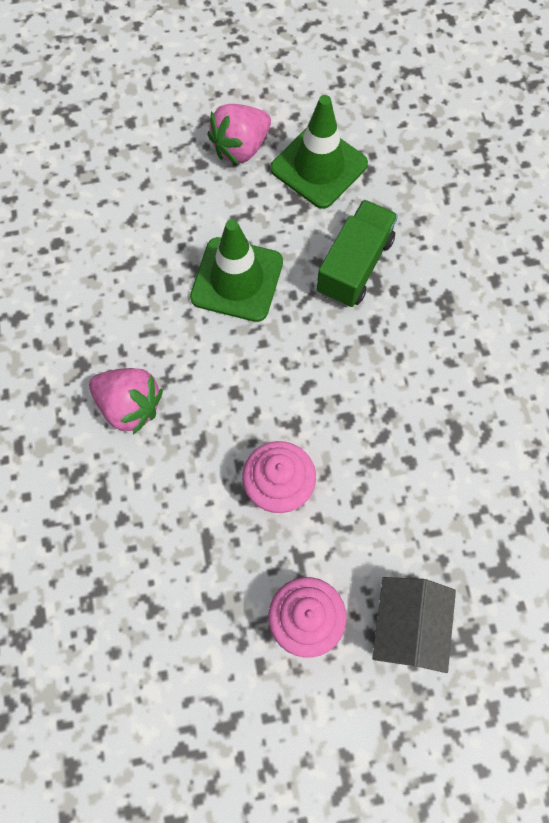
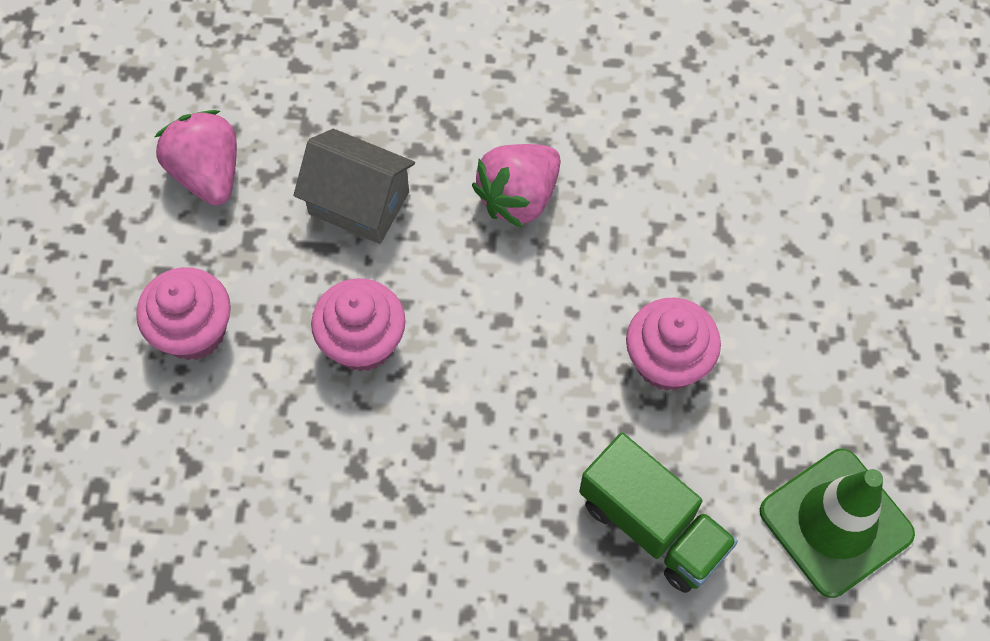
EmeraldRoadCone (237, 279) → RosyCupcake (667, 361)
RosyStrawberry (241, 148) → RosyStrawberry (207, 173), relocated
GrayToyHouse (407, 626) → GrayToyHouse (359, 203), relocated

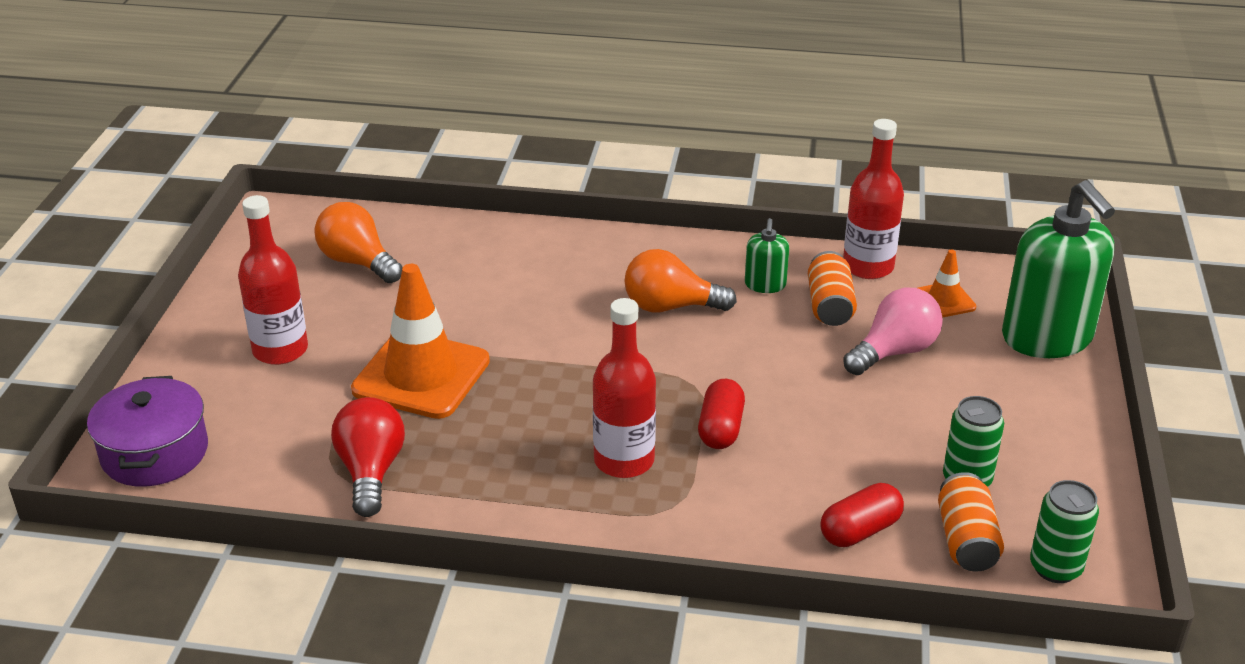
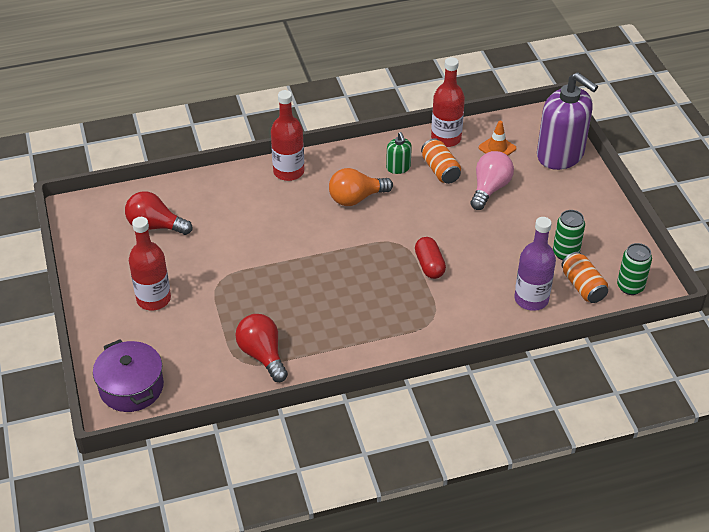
BrightOrangeLightbulb (358, 262) → ScarletLightbulb (155, 226)
BrightOrangeRoadCone (421, 375) → -
ScarletFlask (624, 461) → ScarletFlask (288, 171), relocated
ScarletPillShape (860, 530) → RoyalPurpleFlask (531, 299)
EmeraldSoapPump (1047, 337) → RoyalPurpleSoapPump (560, 155)

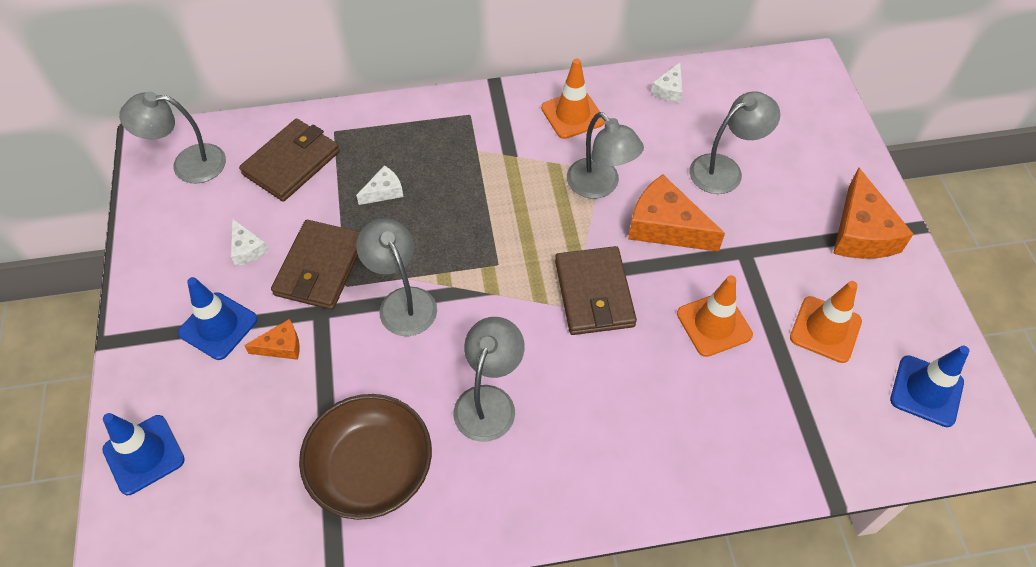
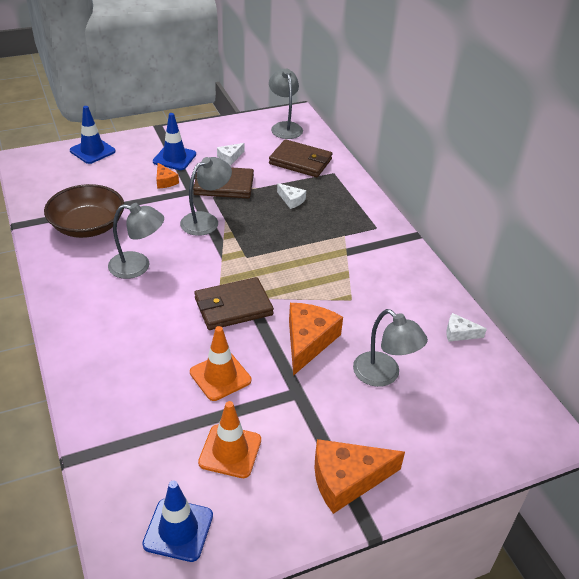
BrightOrangeRoadCone (572, 115) → -
GrayLamp (600, 186) → -

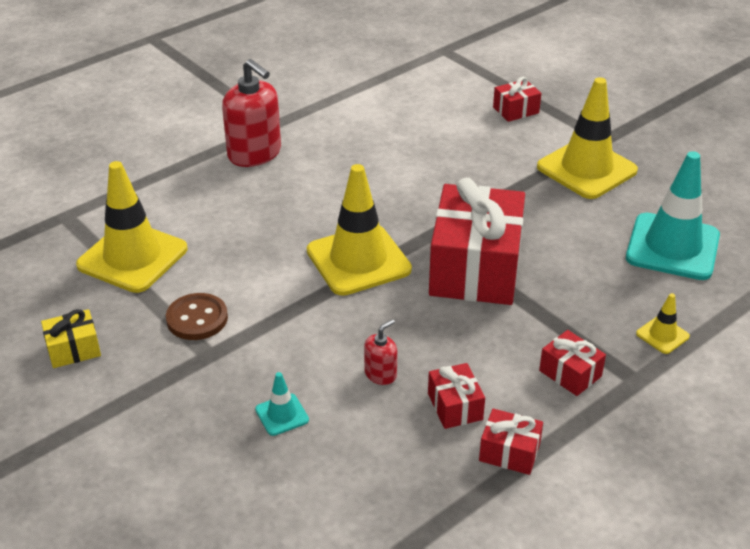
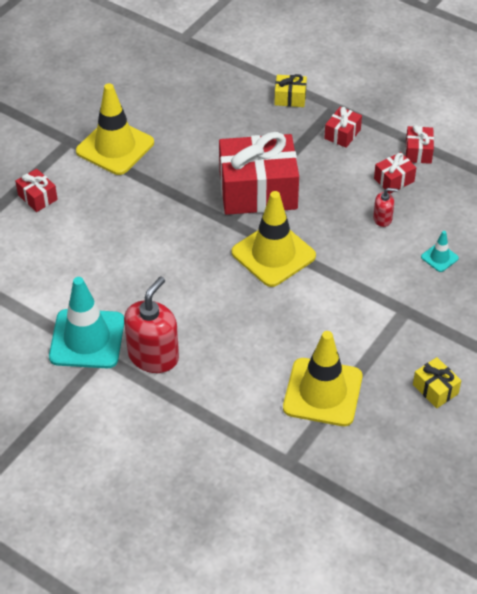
BrownSewingButton (197, 319) → -
ScarletSoapPump (380, 374) → ScarletSoapPump (382, 219), 150 degrees clockwise
AquaRoadCone (672, 247) → AquaRoadCone (87, 339), relocated
YellowRoadCone (662, 335) → YellowPresent (290, 98)

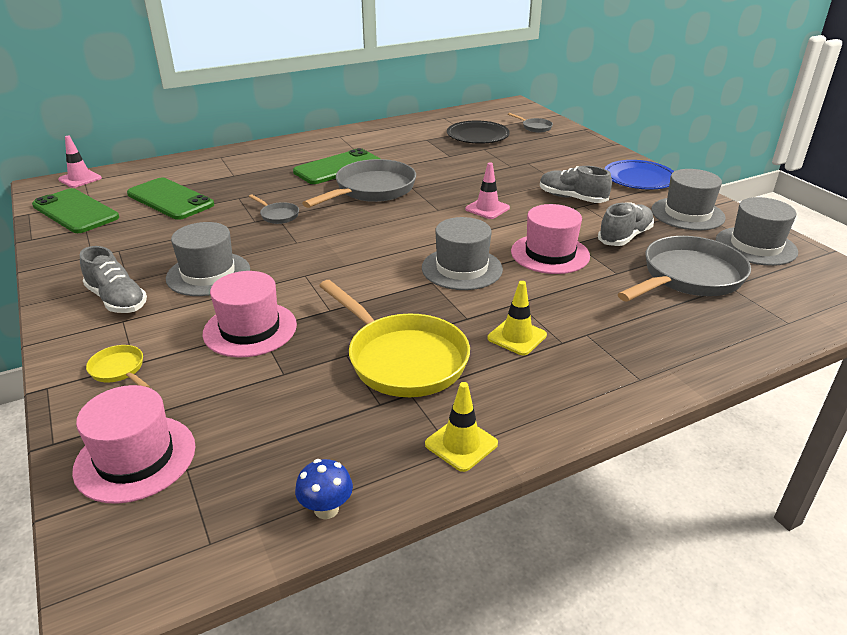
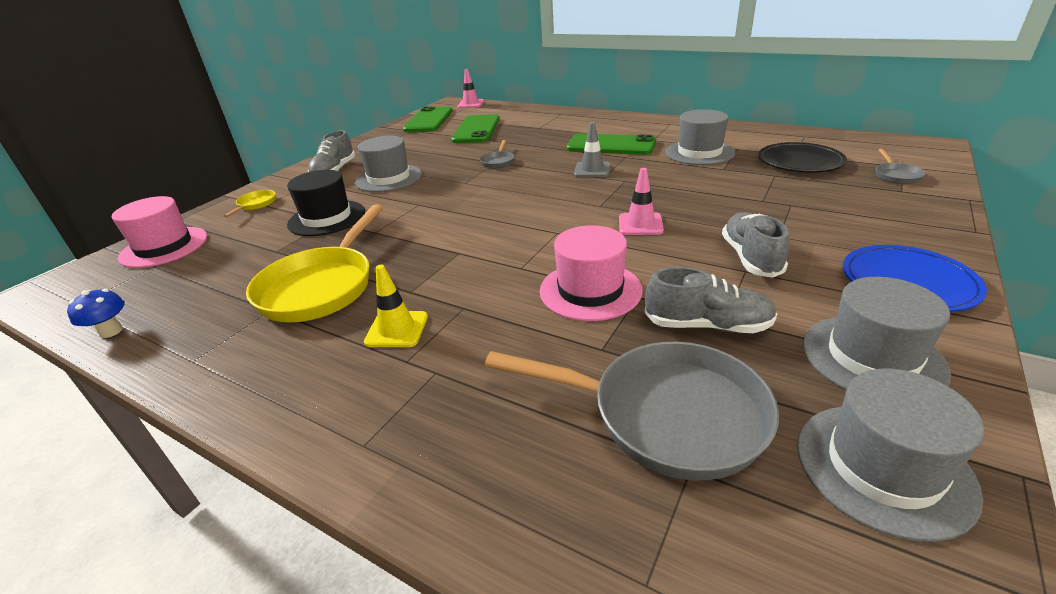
RosyTallHat (250, 329) → EbonyTallHat (327, 218)
GrayPan (371, 190) → GrayRoadCone (592, 170)
GrayTallHat (462, 268) → GrayTallHat (699, 152), relocated
YellowRoadCone (461, 444) → -

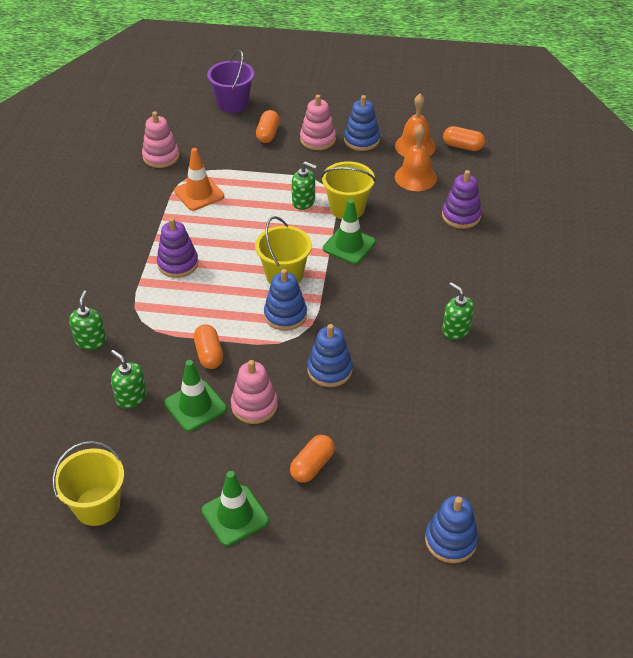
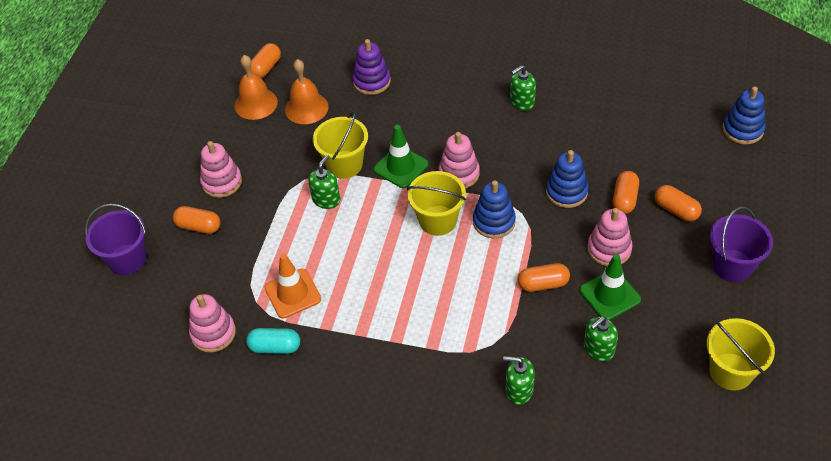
RoyalPurpleStackingRings (178, 264) → -
EmeraldRoadCone (235, 515) → RoyalPurpleSandBucket (732, 265)
CobaltStackingRings (361, 140) → -
- → AquaPillShape (275, 347)
- → RosyStackingRings (459, 174)
- → BrightOrangePillShape (624, 199)

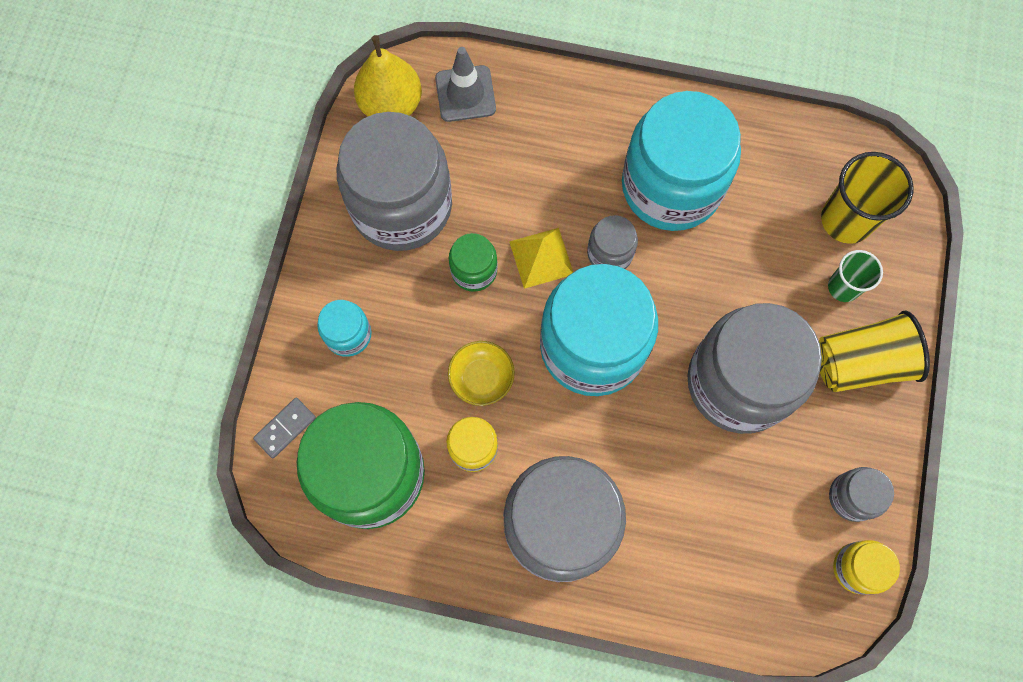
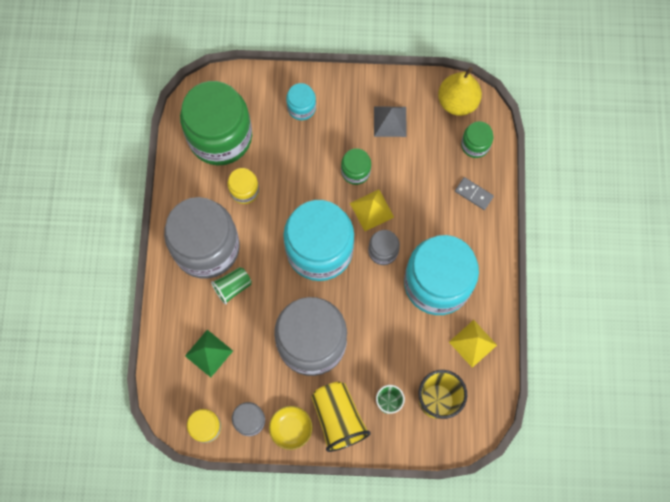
GrayDominoTile (285, 428) → GrayDominoTile (473, 194), relocated
GrayJar (401, 205) → GrayPyramid (390, 121)
GrayRoadCone (465, 94) → EmeraldJar (475, 145)
YellowServingBowl (481, 378) → YellowServingBowl (291, 428), relocated
- → EmeraldPyramid (209, 353)
- → EmeraldTumbler (232, 287)
- → YellowPyramid (473, 343)

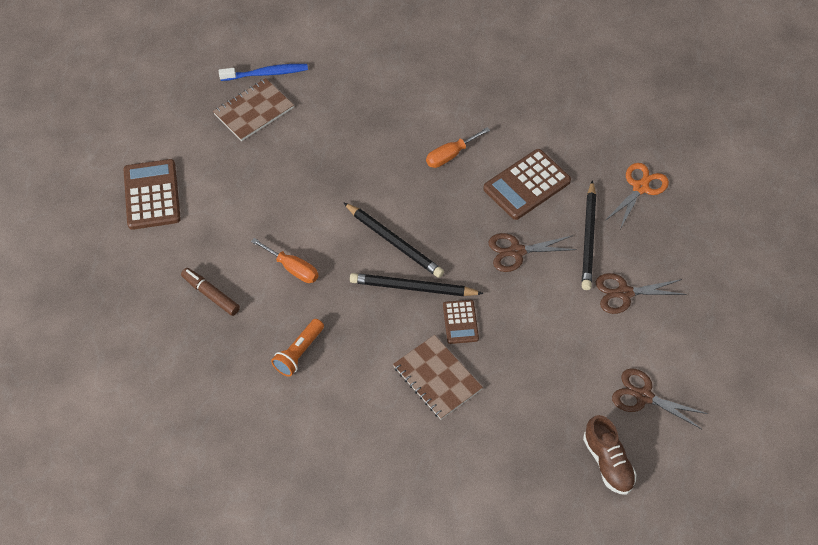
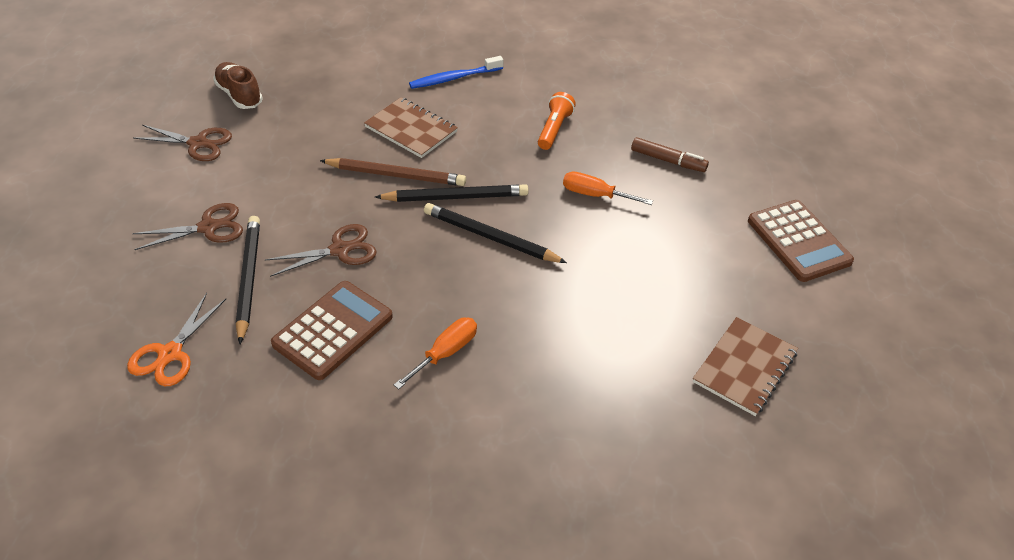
CobaltToothbrush (266, 73) → CobaltToothbrush (454, 78), relocated
BrownAddingMachine (460, 322) → BrownPencil (396, 175)

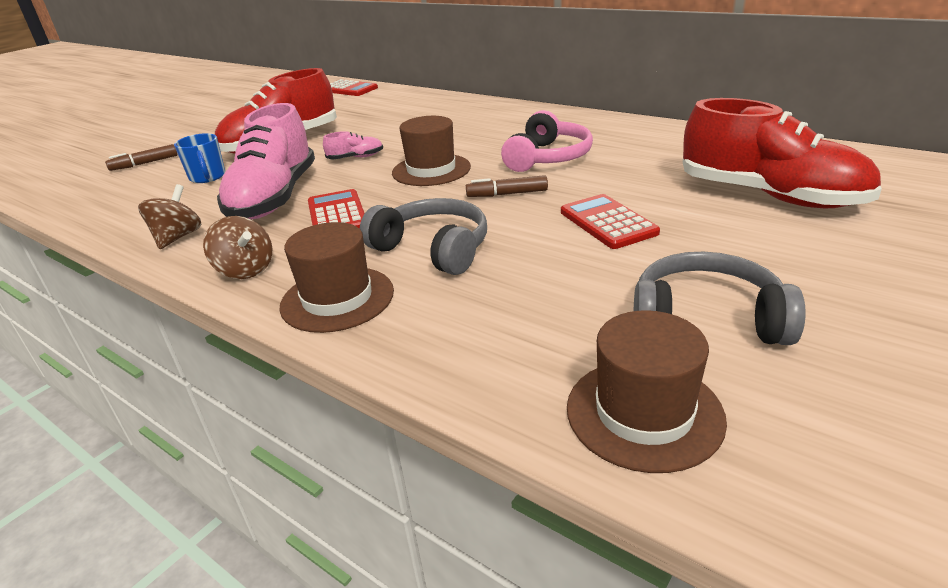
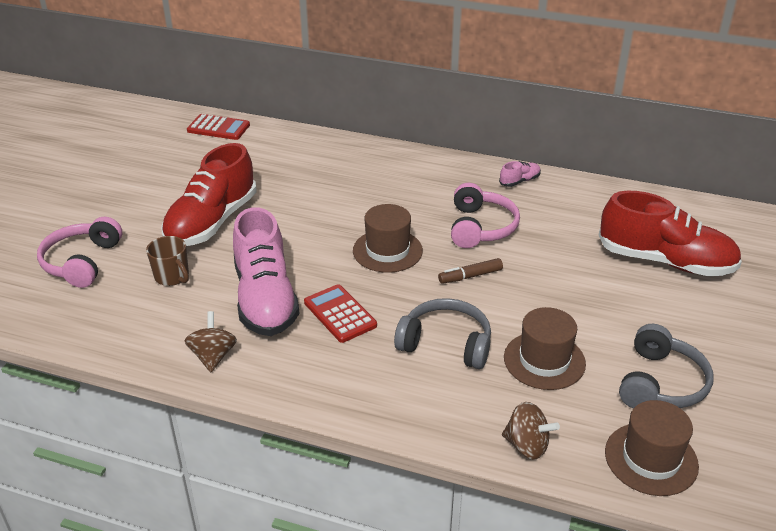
BrownMarker (145, 163) → RosyOverEarHeadphones (82, 262)
CobaltMug (207, 177) → BrownMug (172, 277)
BrownToyTop (245, 270) → BrownToyTop (527, 445), relocated
BrownTallHat (337, 299) → BrownTallHat (544, 360), relocated
RosySneaker (355, 158) → RosySneaker (519, 181), relocated
ScarletAddingMachine (608, 222) → -
GrayOverEarHeadphones (706, 319) → GrayOverEarHeadphones (661, 383), 120 degrees clockwise

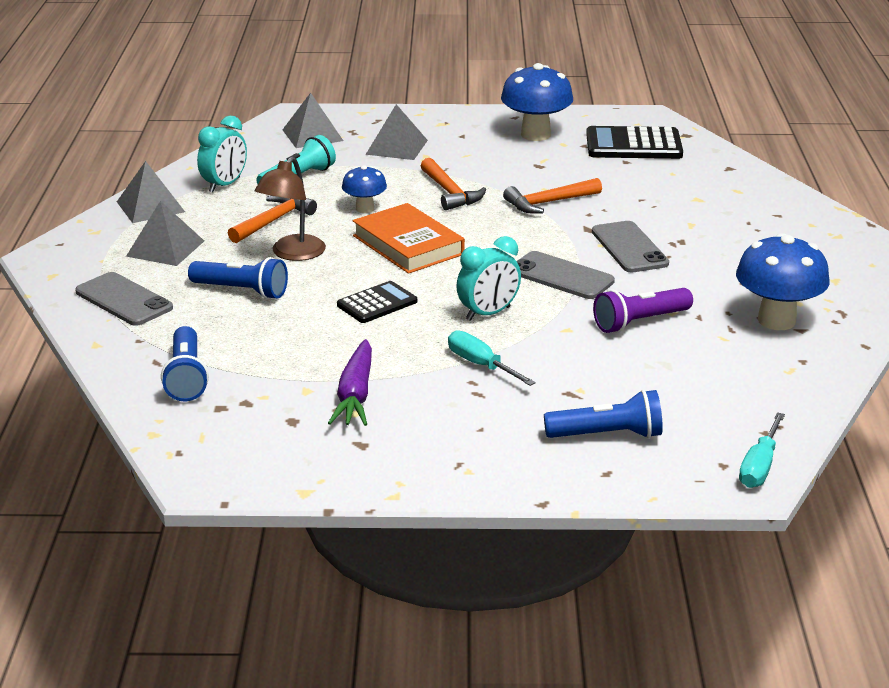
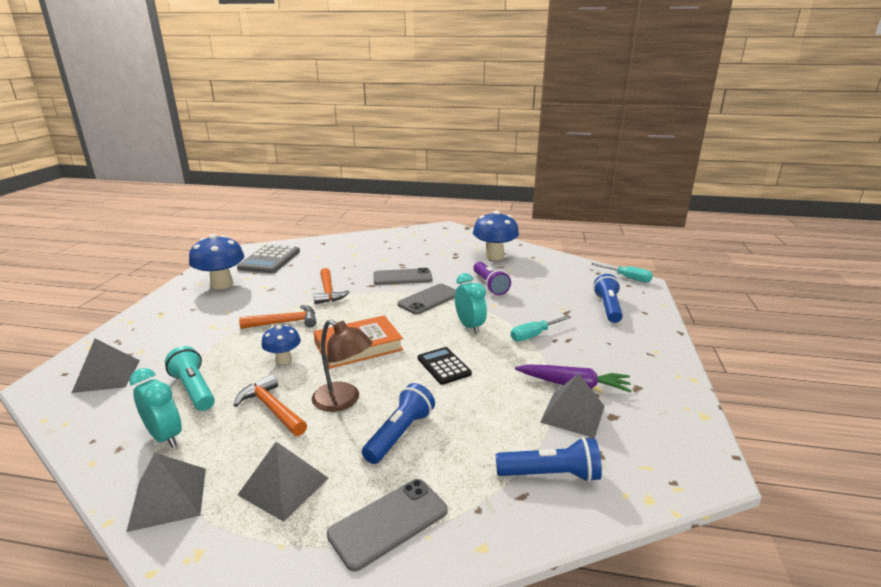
GrayPyramid (397, 147) → GrayPyramid (572, 414), relocated
EbonyAddingMachine (633, 145) → GrayAddingMachine (269, 260)

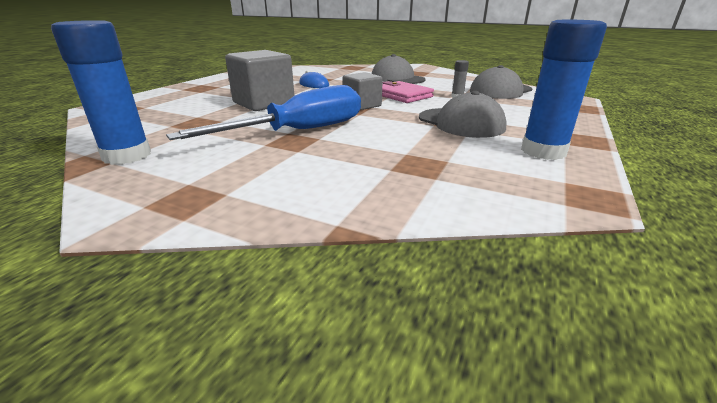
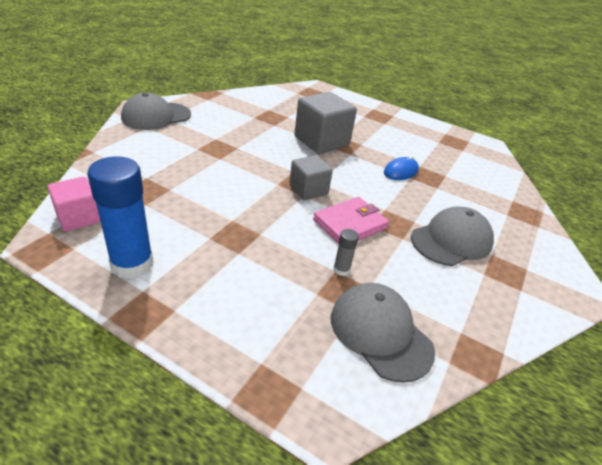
CobaltStickOfGlue (127, 156) → -
CobaltScrewdriver (299, 131) → -
GrayBaseballCap (461, 123) → GrayBaseballCap (156, 116), relocated
- → RosyCube (79, 217)

